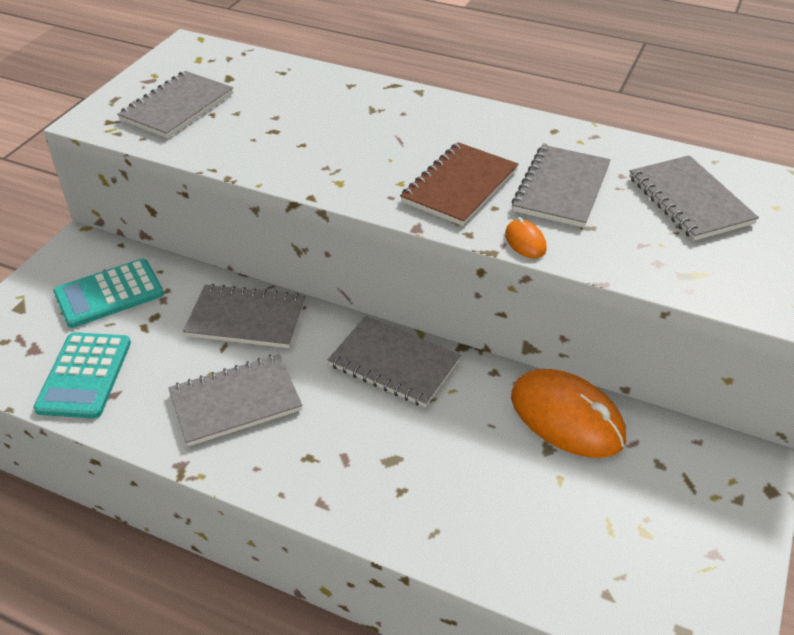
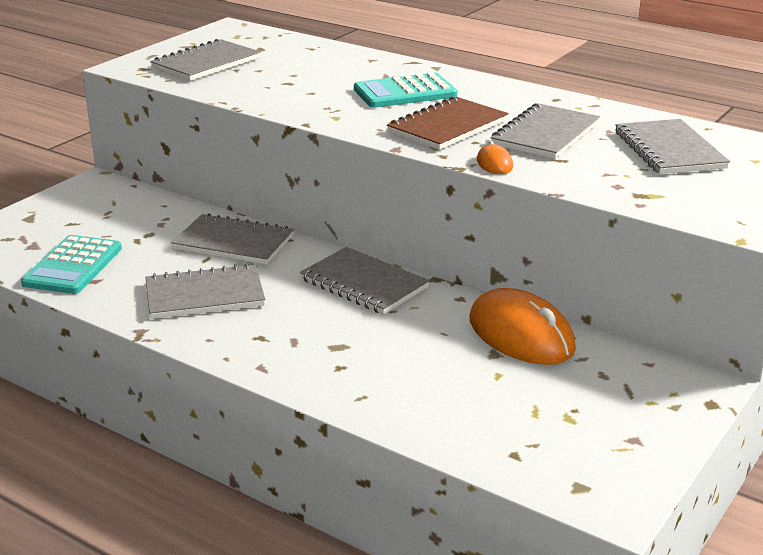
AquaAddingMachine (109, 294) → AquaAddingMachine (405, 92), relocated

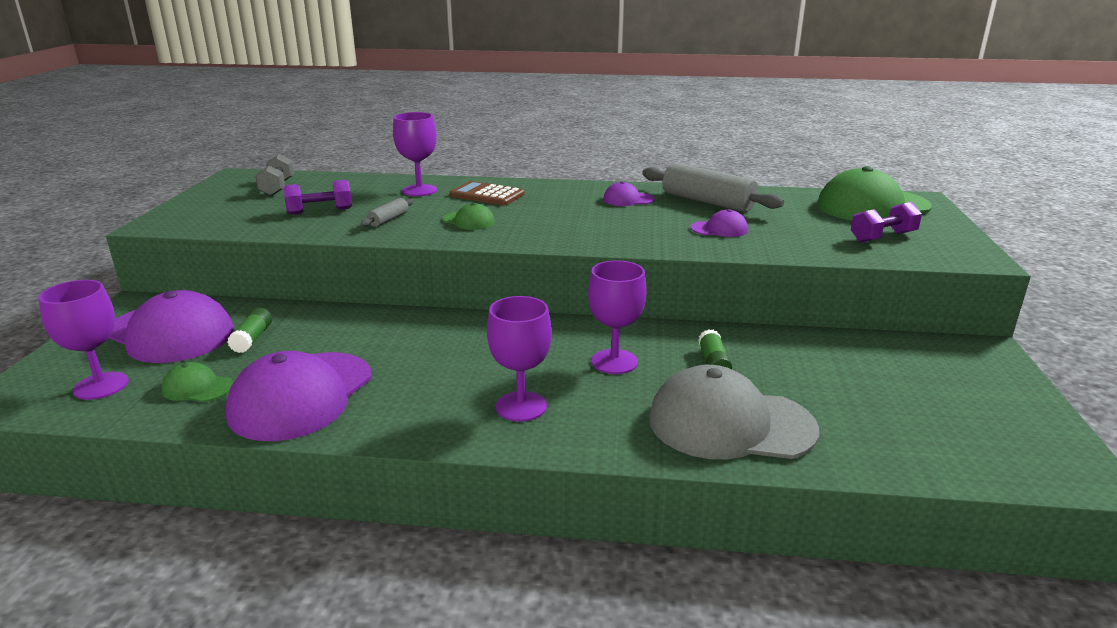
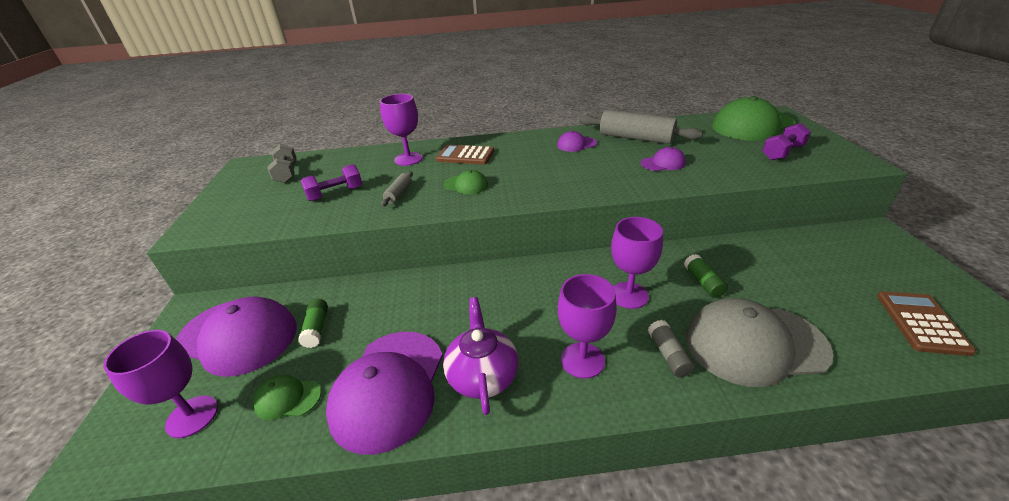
- → RoyalPurpleTeaPot (482, 375)
- → GrayStickOfGlue (668, 355)
- → BrownAddingMachine (921, 323)

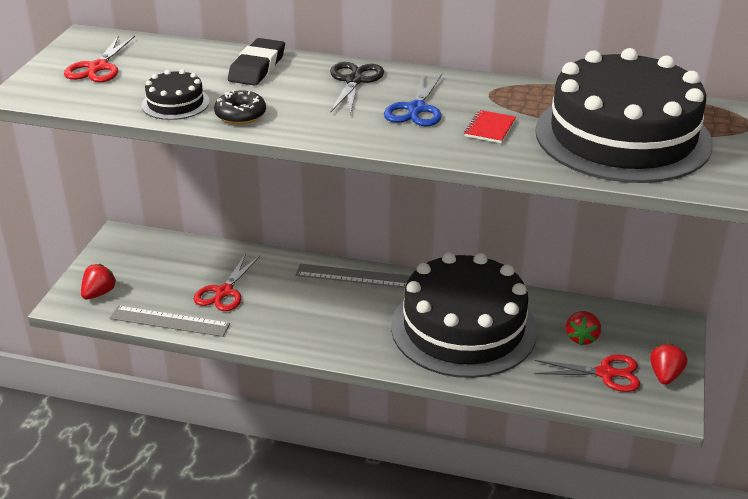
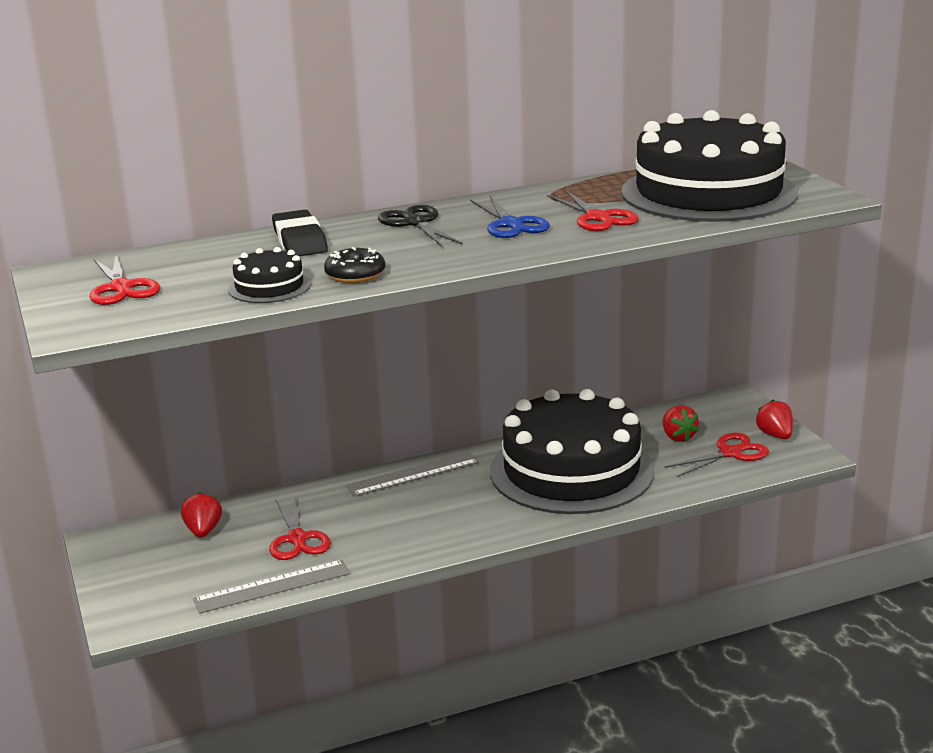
ScarletStrawberry (99, 293) → ScarletStrawberry (203, 531), relocated
ScarletNotepad (490, 128) → ScarletPairOfScissors (598, 218)

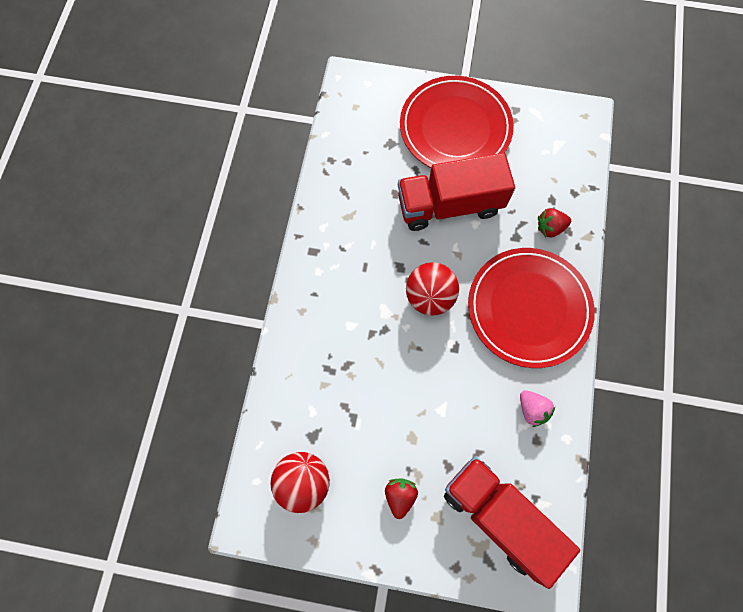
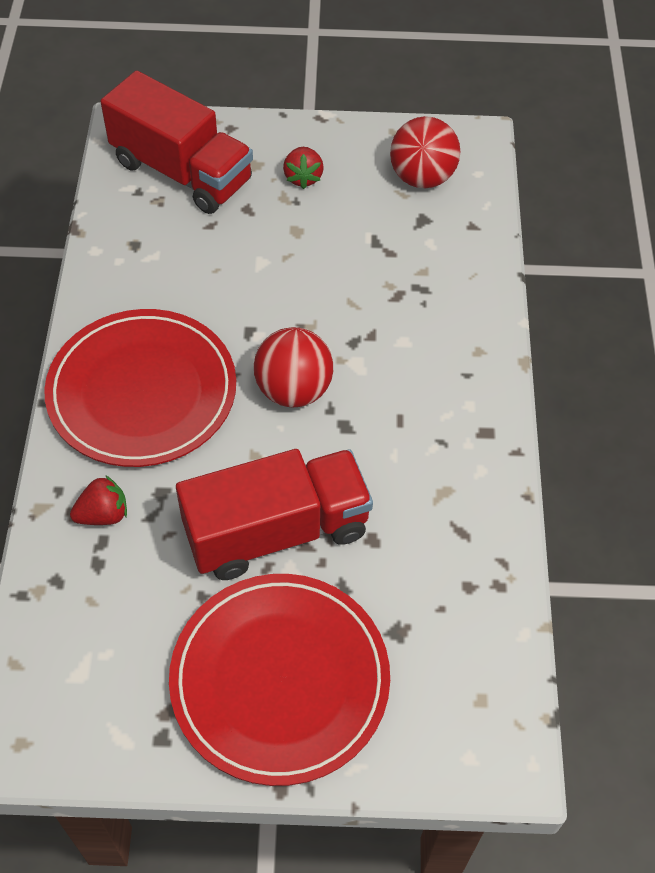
RosyStrawberry (532, 410) → -

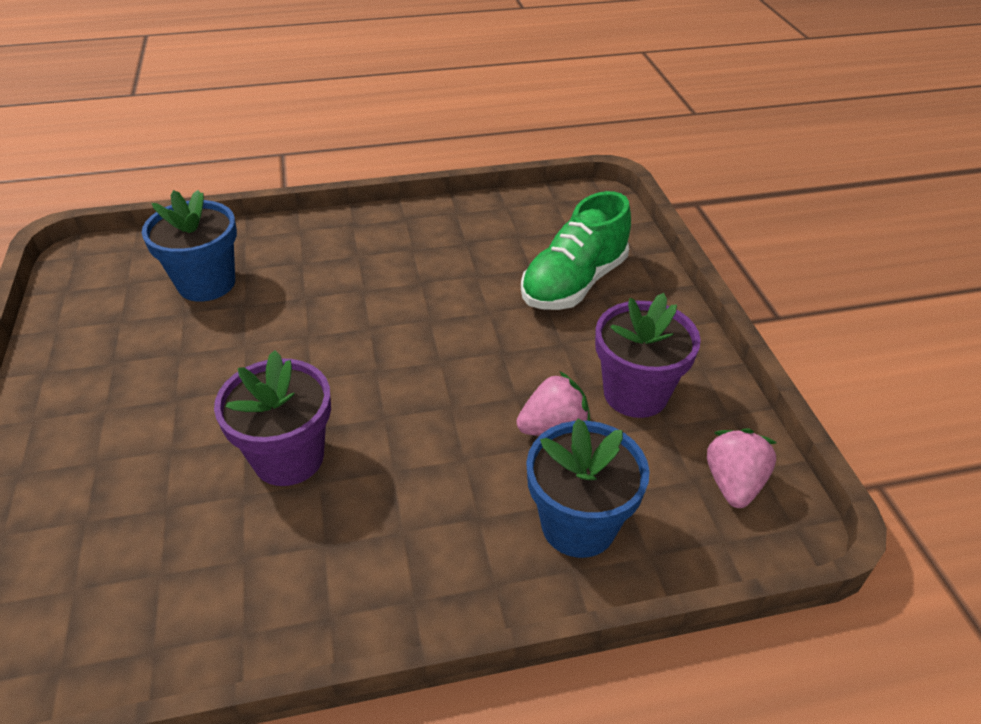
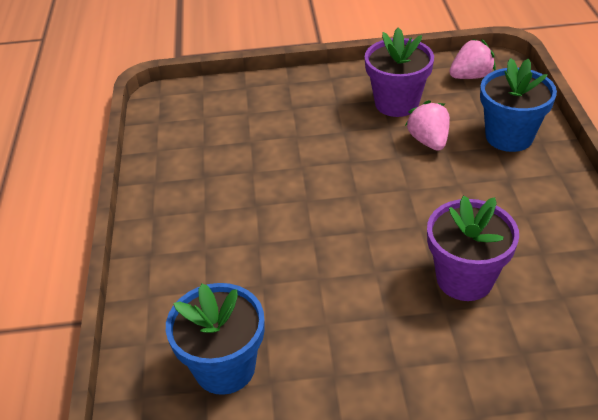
EmeraldSneaker (574, 283) → -
RosyStrawberry (733, 483) → RosyStrawberry (470, 76), 135 degrees clockwise

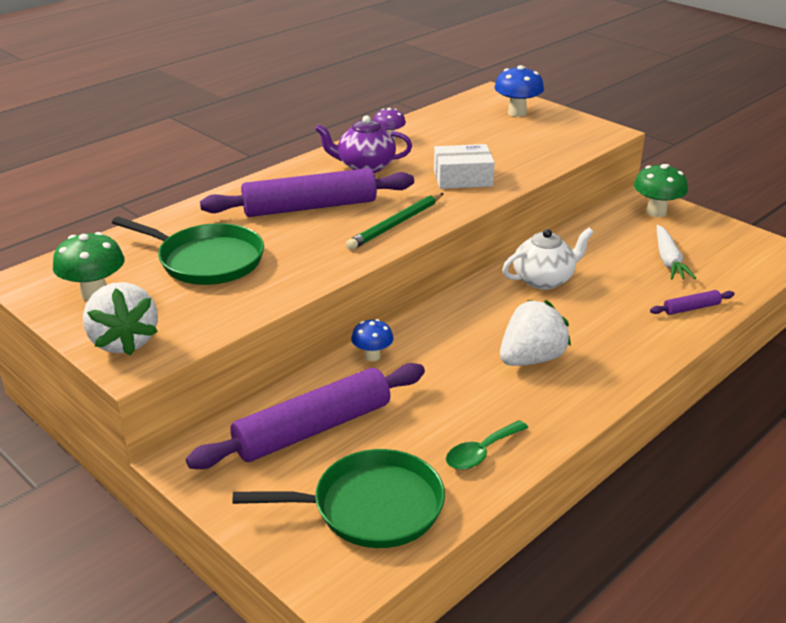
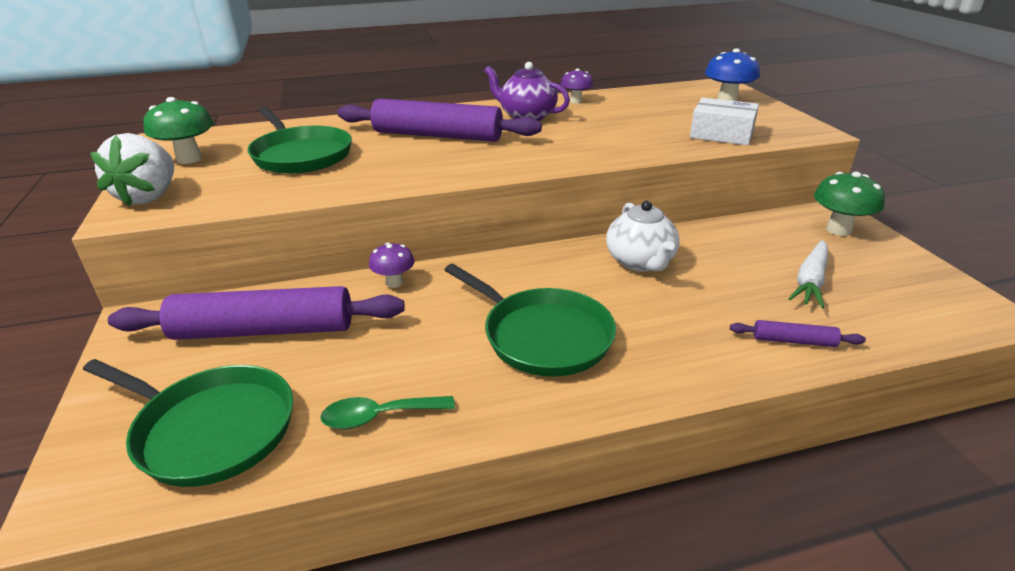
EmeraldPencil (396, 224) → -
CobaltToadstool (372, 356) → RoyalPurpleToadstool (394, 283)
WhiteParcel (462, 178) → WhiteParcel (721, 134), relocated
WhiteStrawberry (531, 359) → EmeraldPan (542, 336)
WhiteTeaPot (544, 280) → WhiteTeaPot (640, 262), 75 degrees clockwise

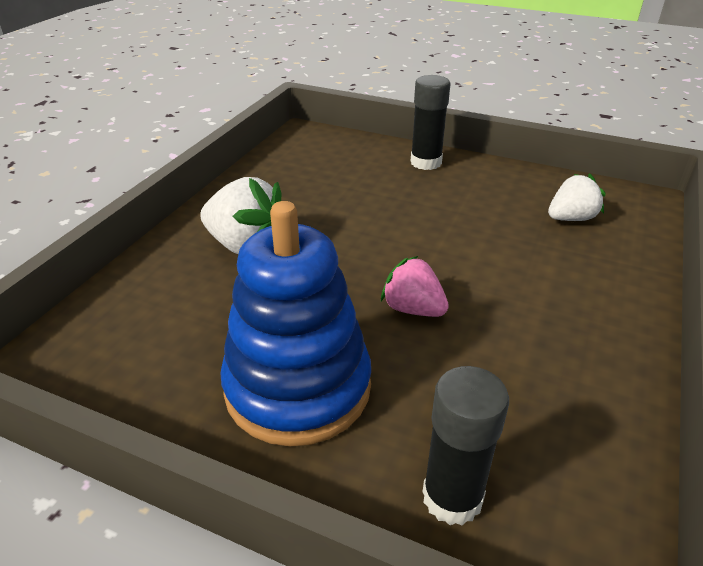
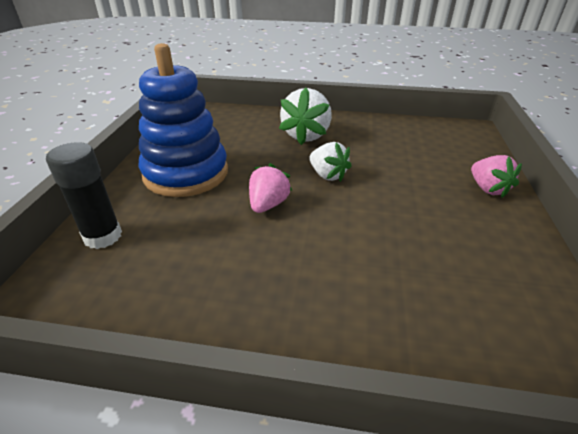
EbonyStickOfGlue (426, 162) → RosyStrawberry (488, 189)
WhiteStrawberry (571, 218) → WhiteStrawberry (327, 175), relocated

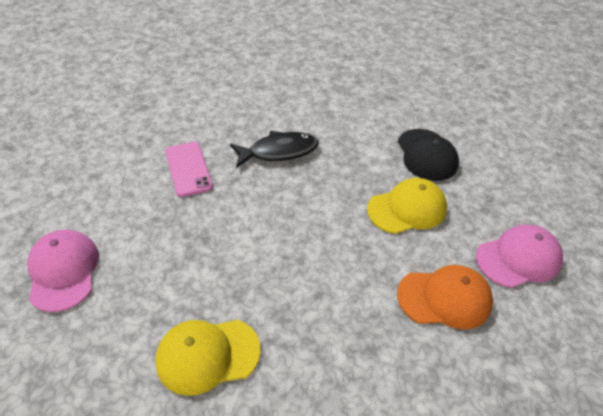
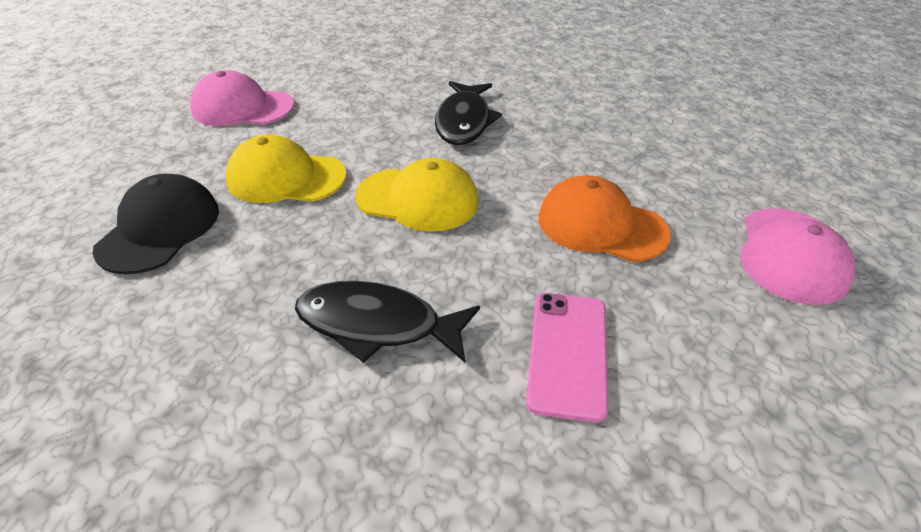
YellowBaseballCap (207, 355) → YellowBaseballCap (418, 199), relocated
BrightOrangeBaseballCap (444, 298) → BrightOrangeBaseballCap (601, 225), relocated
- → EbonyToyFish (464, 121)

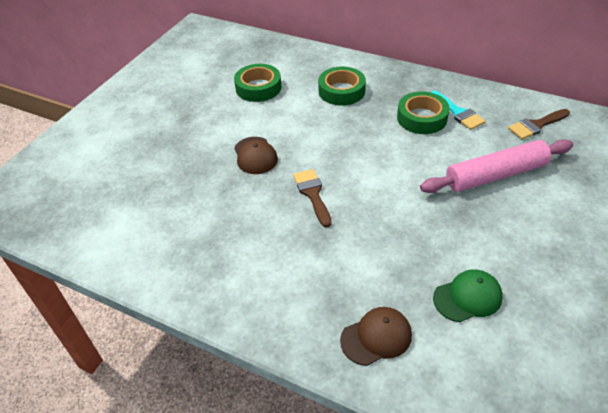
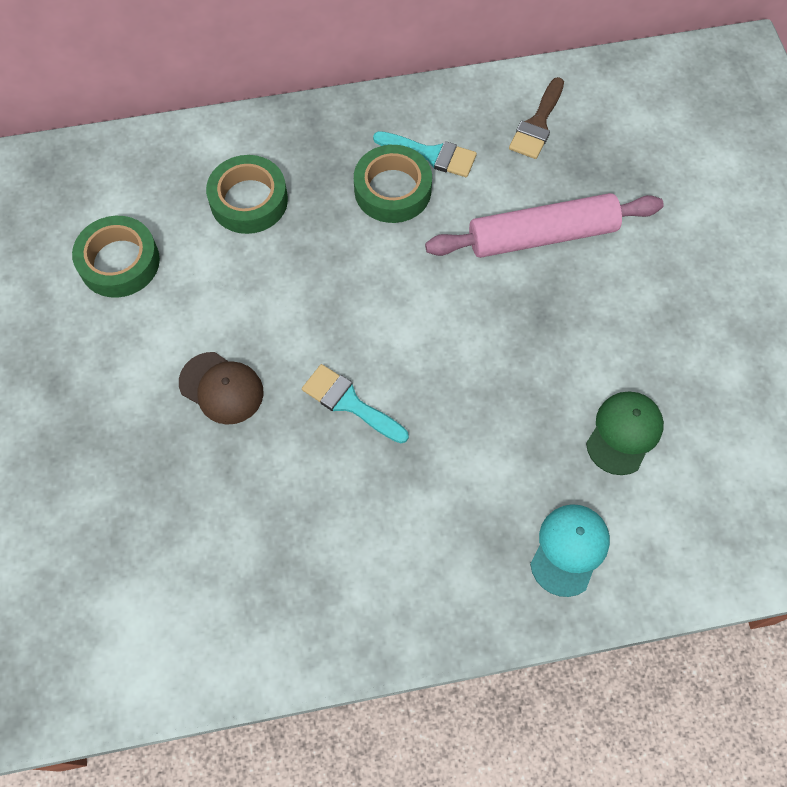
BrownPaintbrush (312, 194) → AquaPaintbrush (349, 403)
BrownBaseballCap (376, 337) → AquaBaseballCap (569, 549)
RosyPastryRoller (495, 175) → RosyPastryRoller (542, 236), 45 degrees clockwise

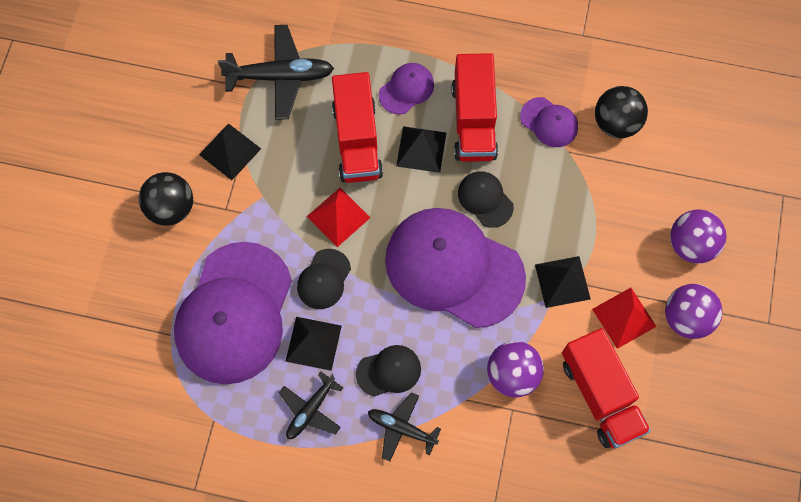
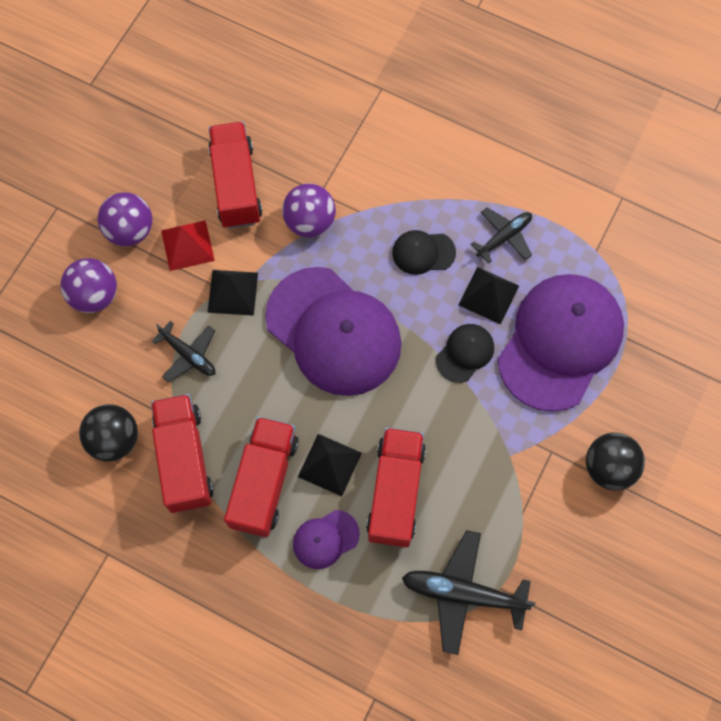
EbonyPyramid (230, 151) → -
ScarletPyramid (338, 217) → -
EbonyToyPlane (401, 428) → EbonyToyPlane (189, 355), relocated
EbonyBaseballCap (485, 199) → -
RoyalPurpleBaseballCap (549, 122) → ScarletLorry (184, 459)

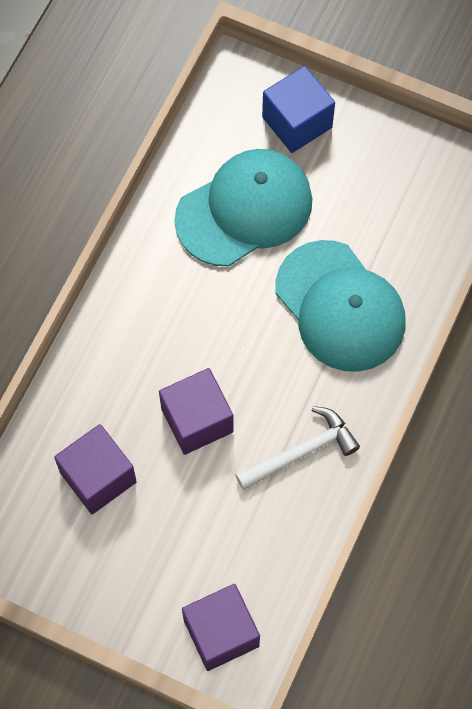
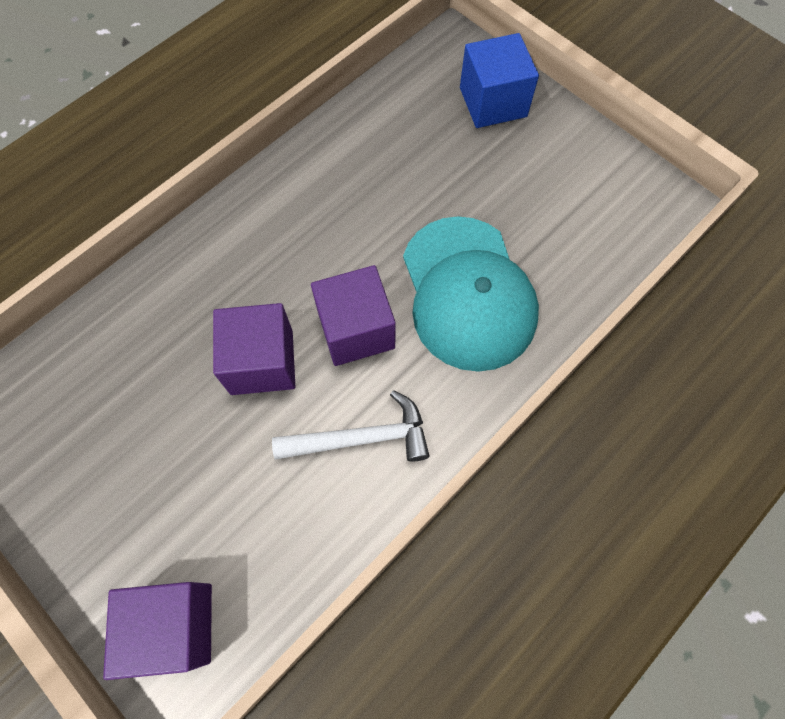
RoyalPurpleCube (98, 477) → RoyalPurpleCube (356, 330), relocated
AquaBaseballCap (244, 209) → -

